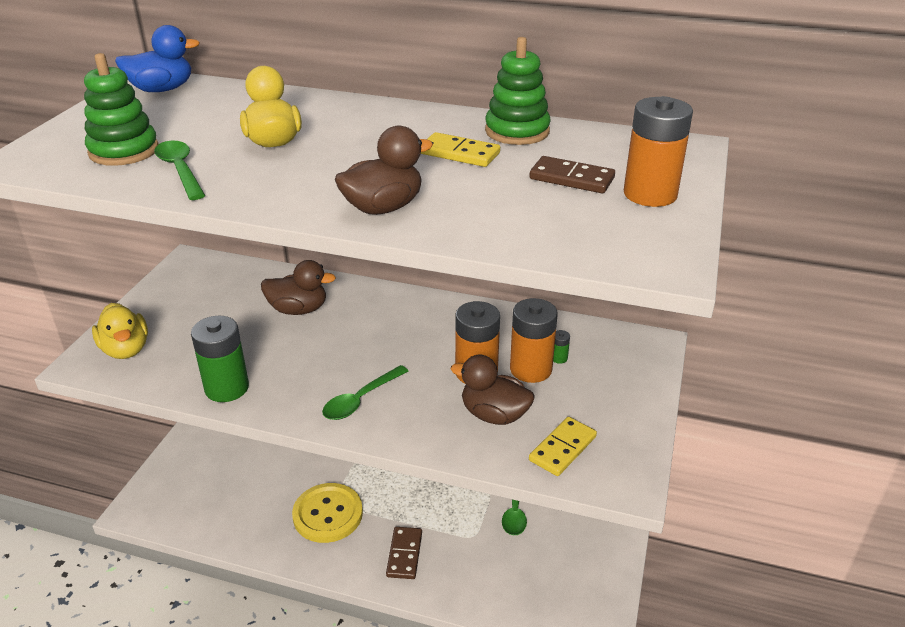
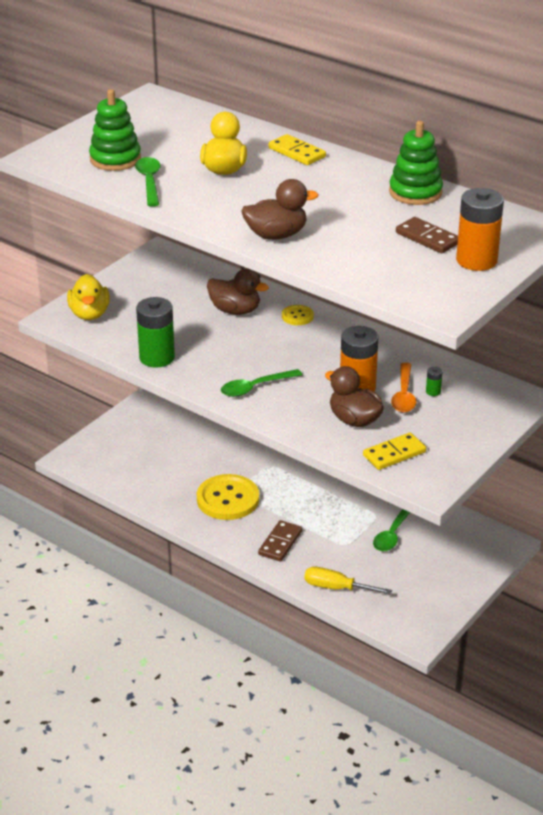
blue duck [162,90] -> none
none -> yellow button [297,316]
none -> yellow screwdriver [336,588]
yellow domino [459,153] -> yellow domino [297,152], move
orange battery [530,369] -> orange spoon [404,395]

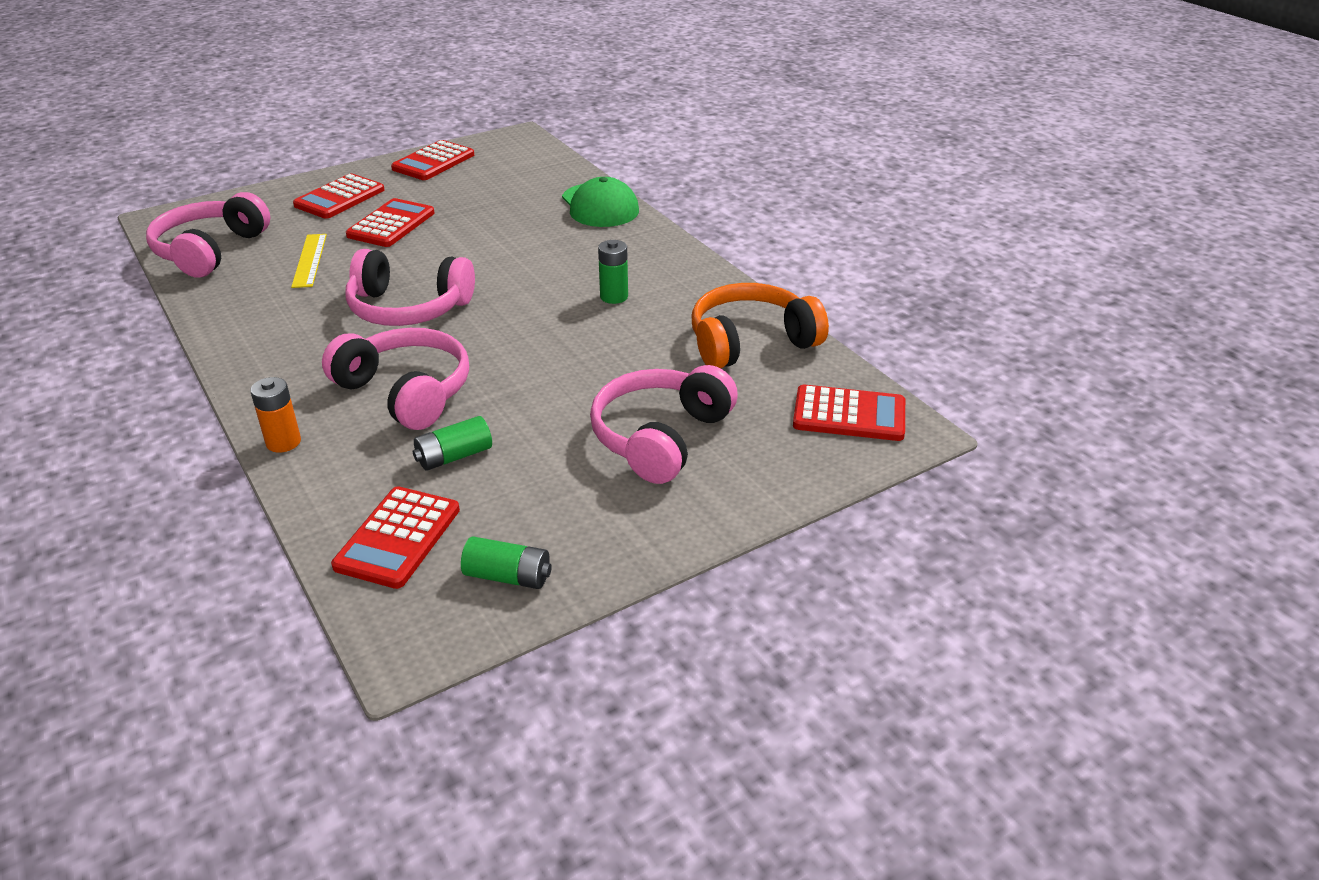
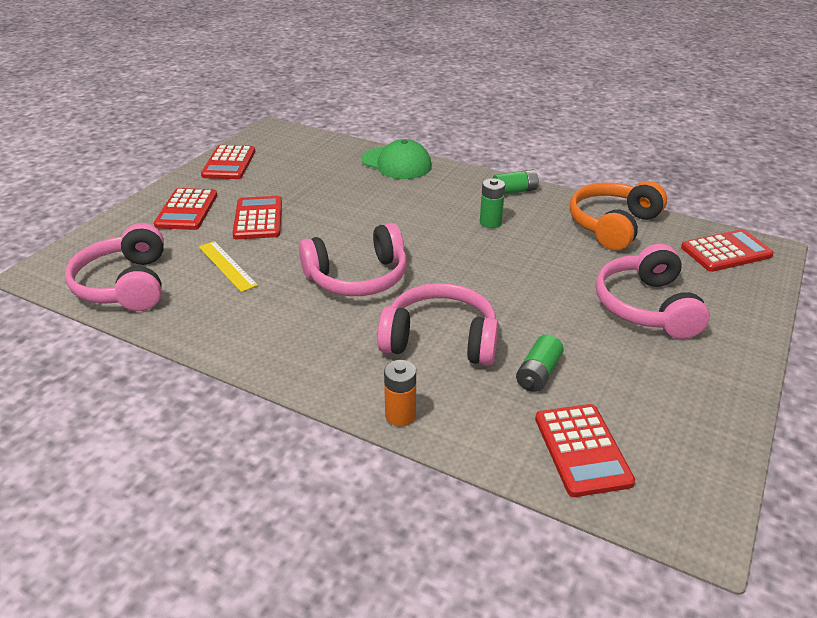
green battery [508,576] -> green battery [514,191], move

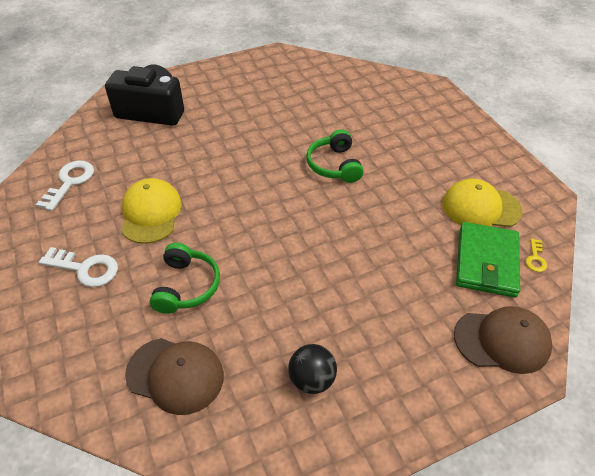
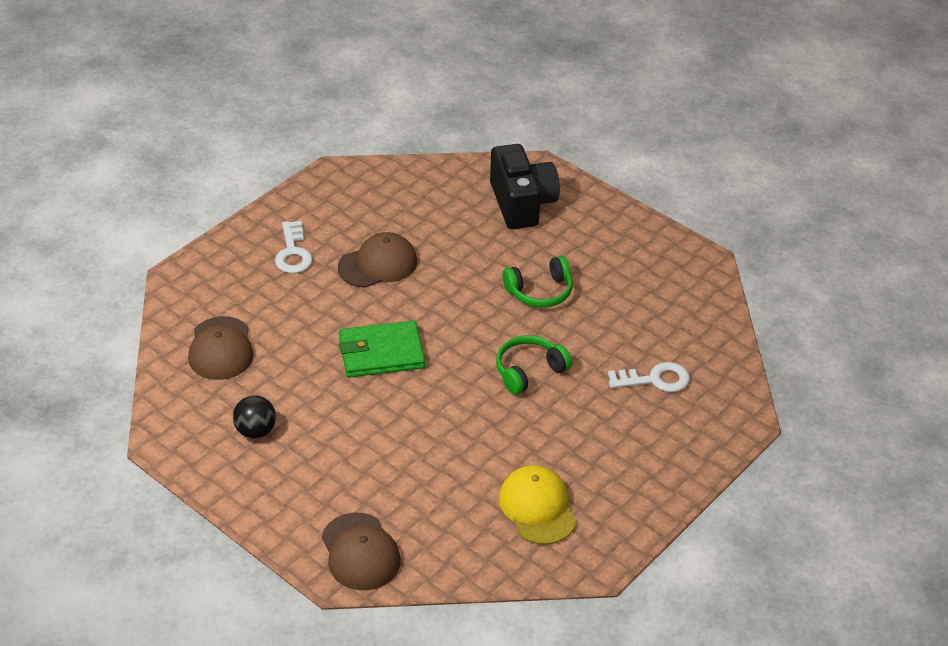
yellow key [535,258] -> none
white key [70,182] -> white key [655,379], move
green headphones [186,286] -> green headphones [540,291], move
green wallet [486,262] -> green wallet [381,353], move
yellow cap [151,213] -> brown cap [378,264]

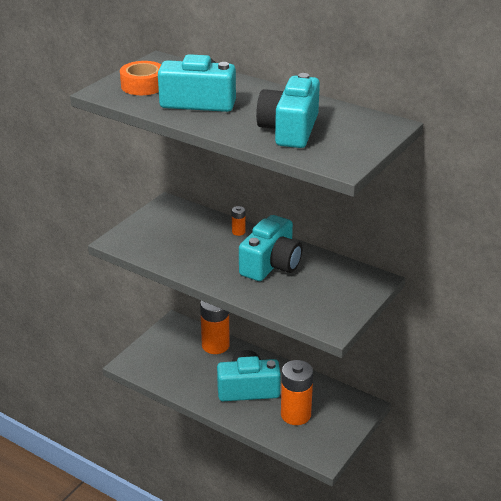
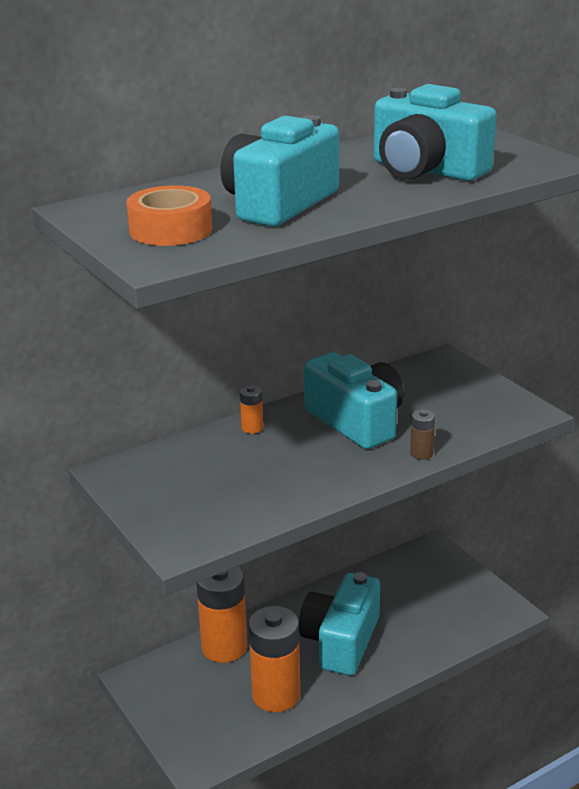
none -> brown battery [421,453]
orange battery [295,415] -> orange battery [276,695], move

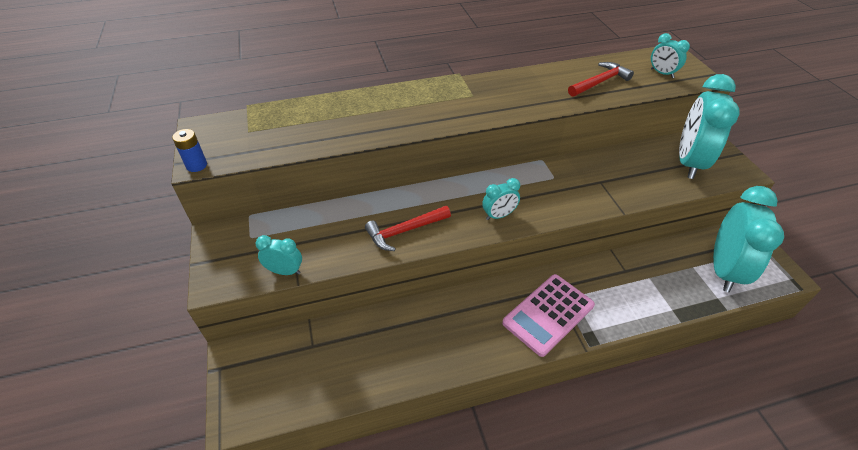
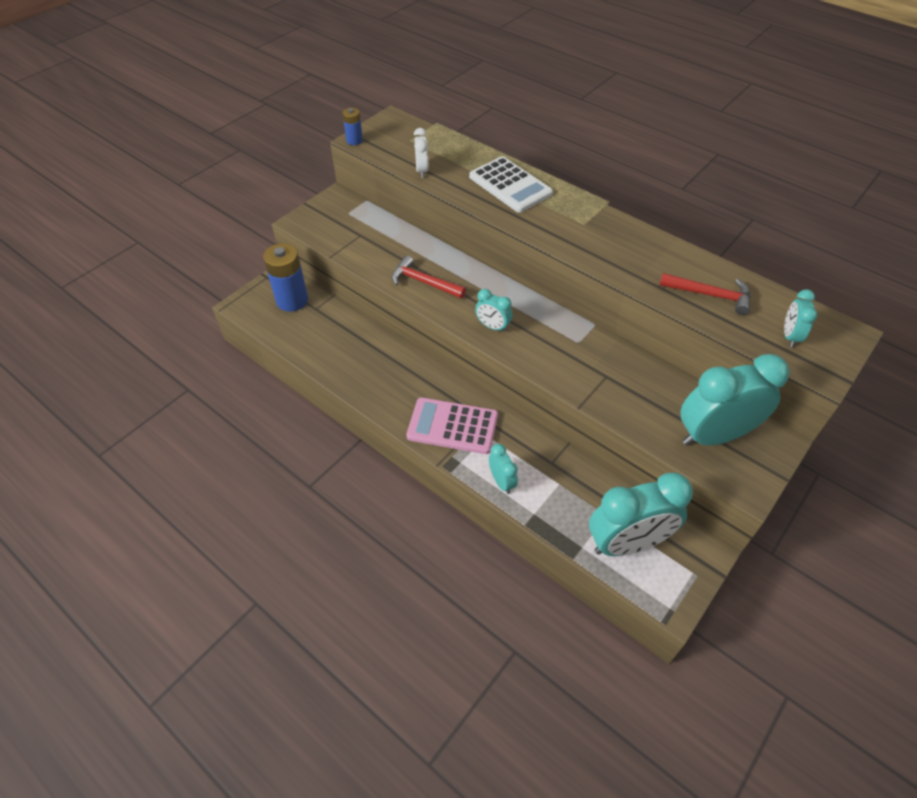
none -> blue battery [292,300]
none -> white clock [422,170]
none -> white calculator [510,185]
turquoise clock [285,271] -> turquoise clock [502,482], move

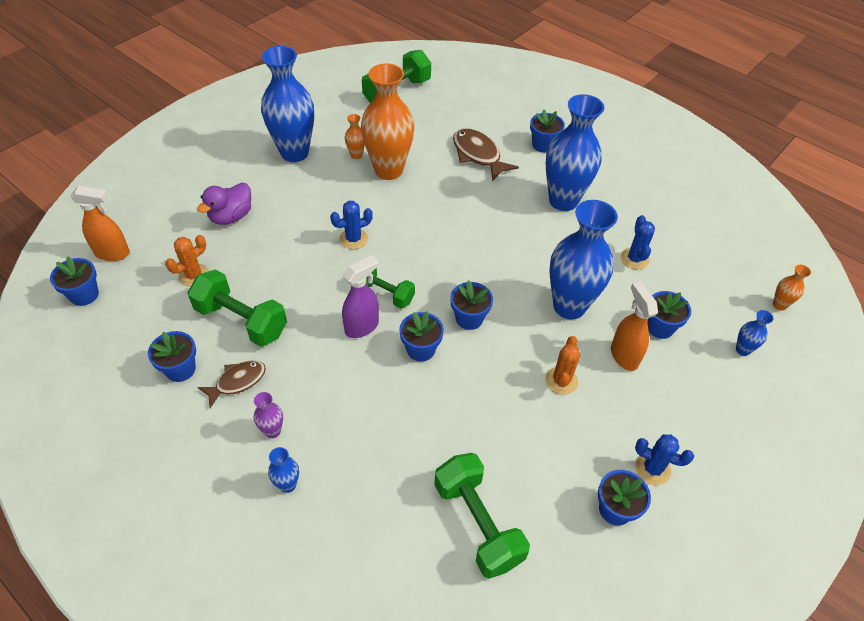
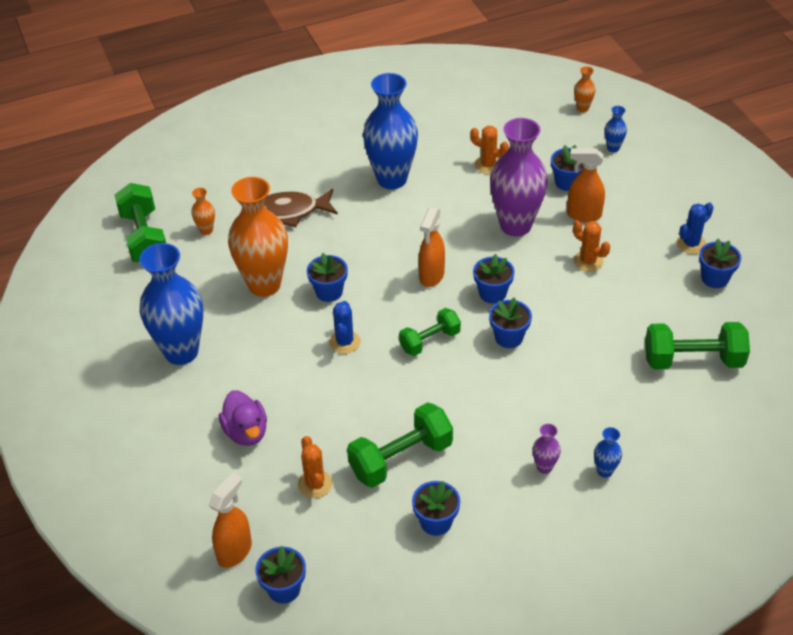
brown fish [237,382] -> none
purple spray bottle [362,327] -> none
none -> orange spray bottle [431,276]
orange vase [356,155] -> orange vase [206,230], move
blue flower pot [543,145] -> blue flower pot [329,292], move
blue vase [569,306] -> purple vase [515,225]
blue cactus [634,259] -> orange cactus [488,165]

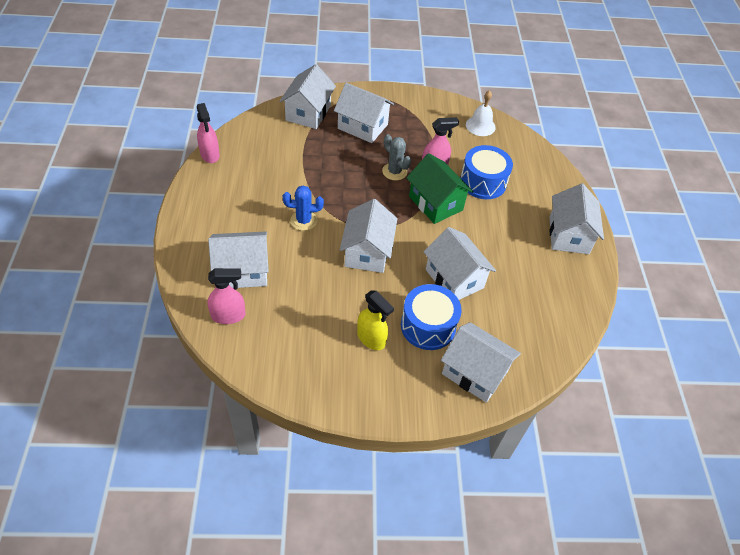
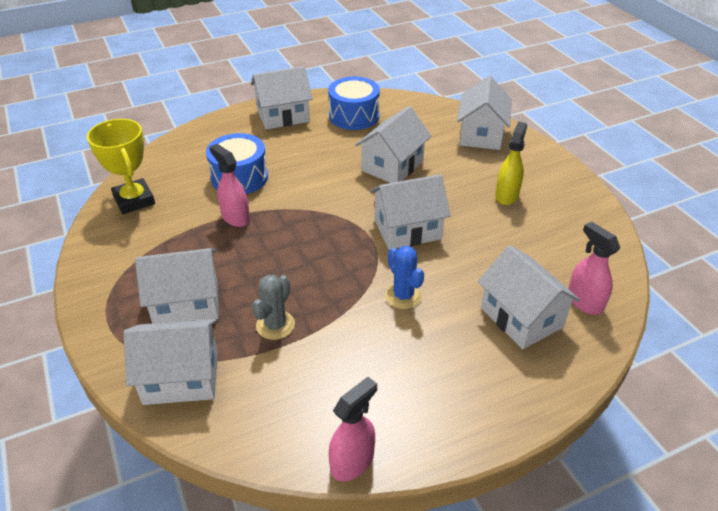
green house [435,203] -> none
grey cactus [394,172] -> grey cactus [275,325], move
blue drum [428,326] -> blue drum [354,116], move
white bell [480,126] -> yellow trophy [134,200]
white house [362,126] -> white house [186,304], 75 degrees clockwise

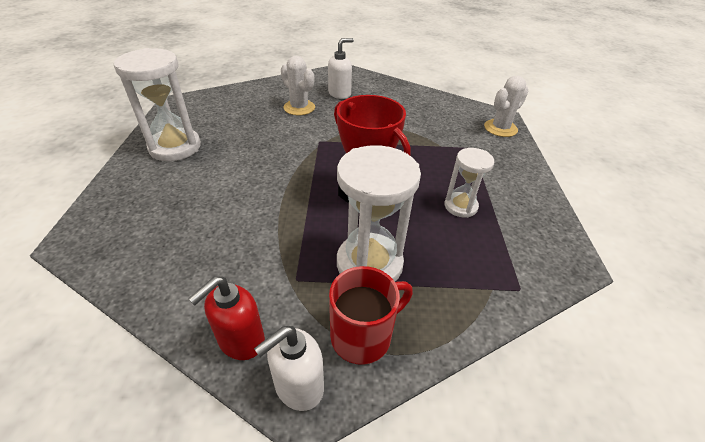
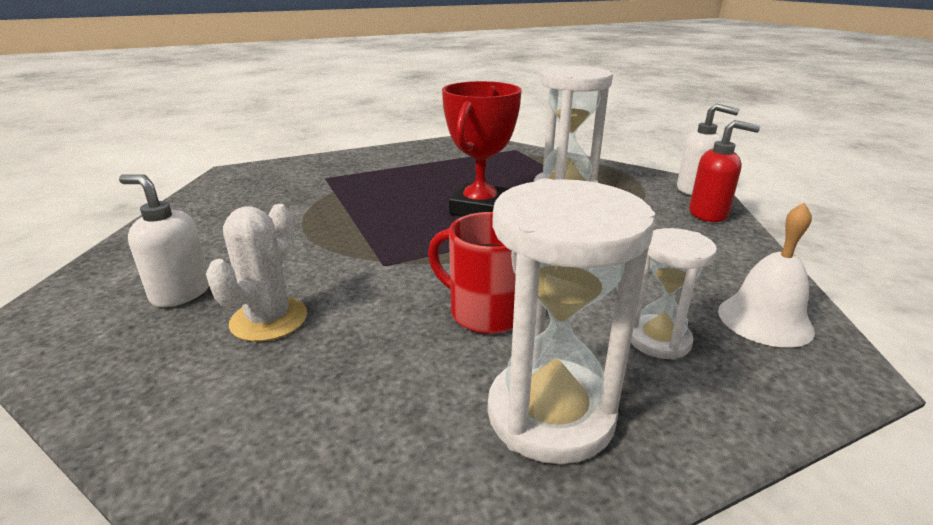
white cactus [500,128] -> none
none -> white bell [764,320]
red mug [363,335] -> red mug [485,312], move
white hourglass [460,206] -> white hourglass [658,340], move

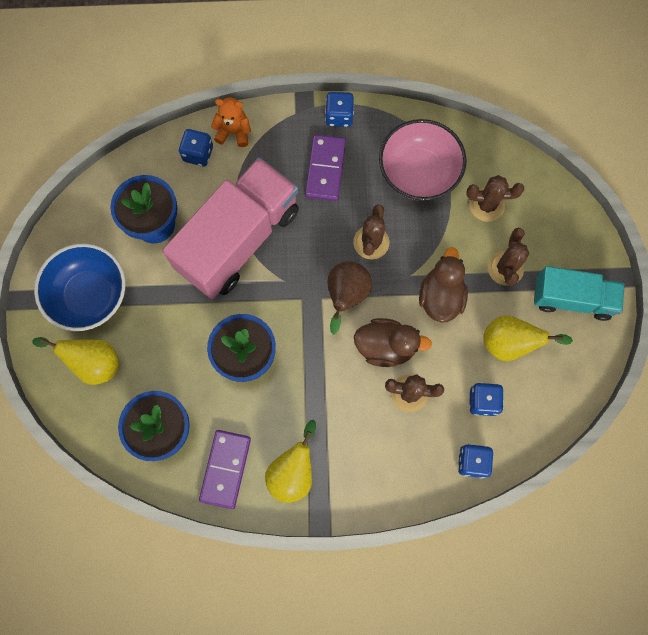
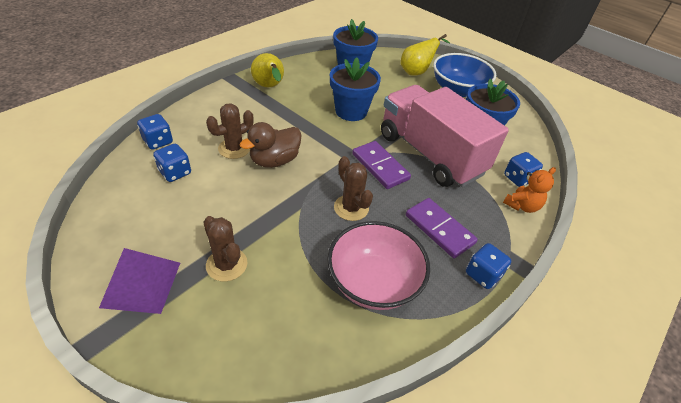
brown pear [346,296] -> none
brown duck [440,296] -> none
brown cactus [486,205] -> none
yellow pear [509,343] -> none
purple domino [225,469] -> purple domino [380,166], move
turquoise truck [572,299] -> purple pyramid [141,284]
pink truck [238,239] -> pink truck [430,154], 150 degrees clockwise

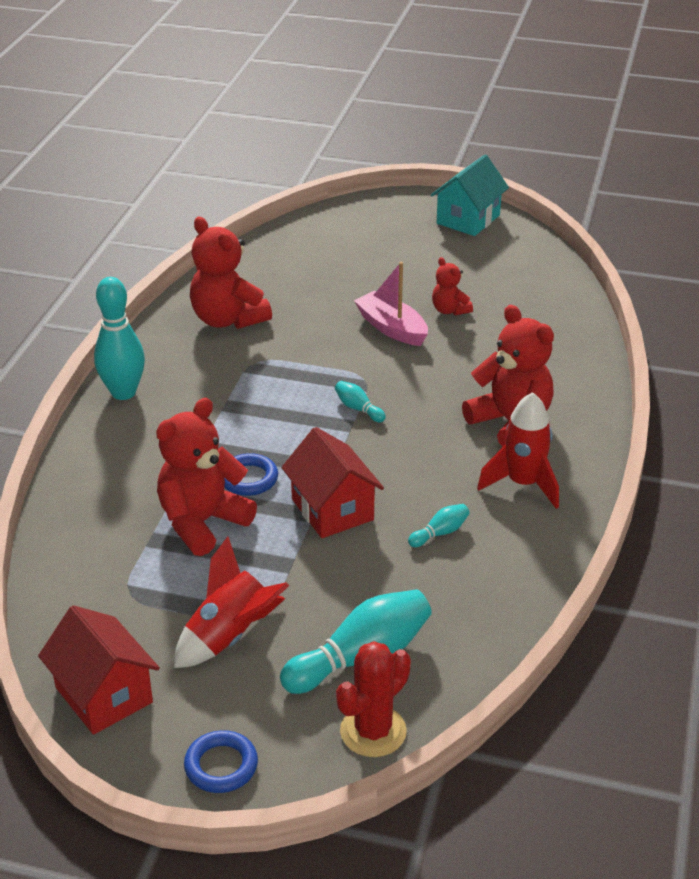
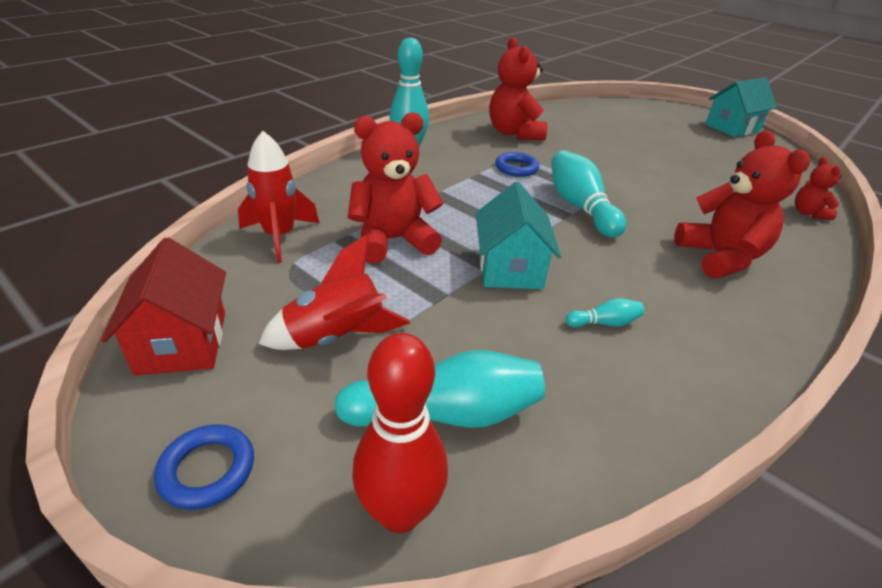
pink boat [391,328] -> none
blue ring [249,479] -> blue ring [516,168], move
red teddy bear [450,310] -> red teddy bear [808,213], move
red rocket [523,484] -> red rocket [279,237], move
red cactus [373,731] -> red bowling pin [400,512]
red house [332,509] -> turquoise house [510,268]
turquoise bowling pin [358,409] -> turquoise bowling pin [580,207], x2.13

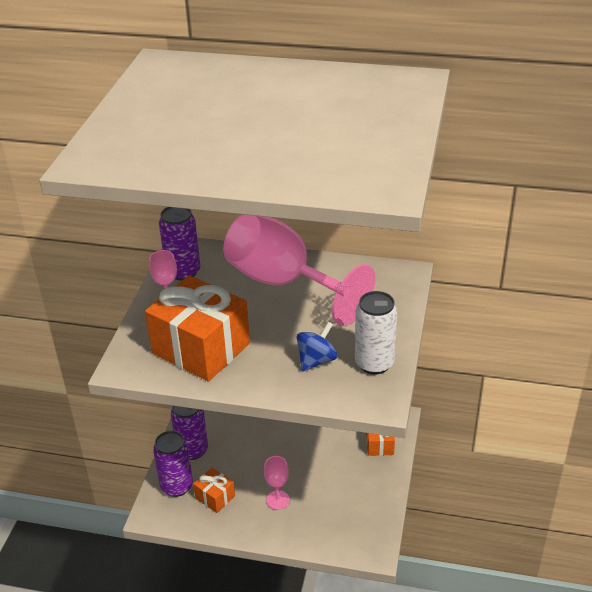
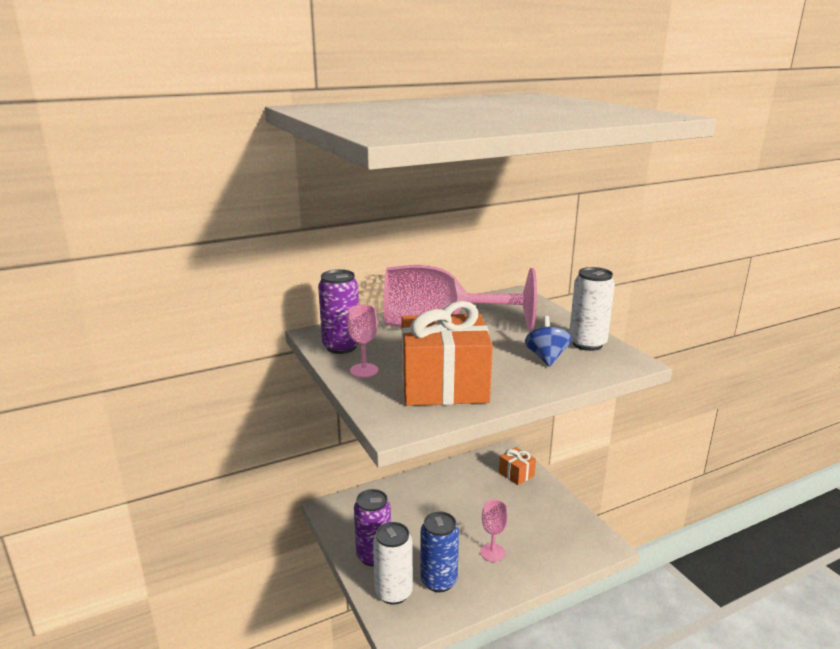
orange gift [215,497] -> blue can [439,581]
purple can [176,486] -> white can [393,592]

